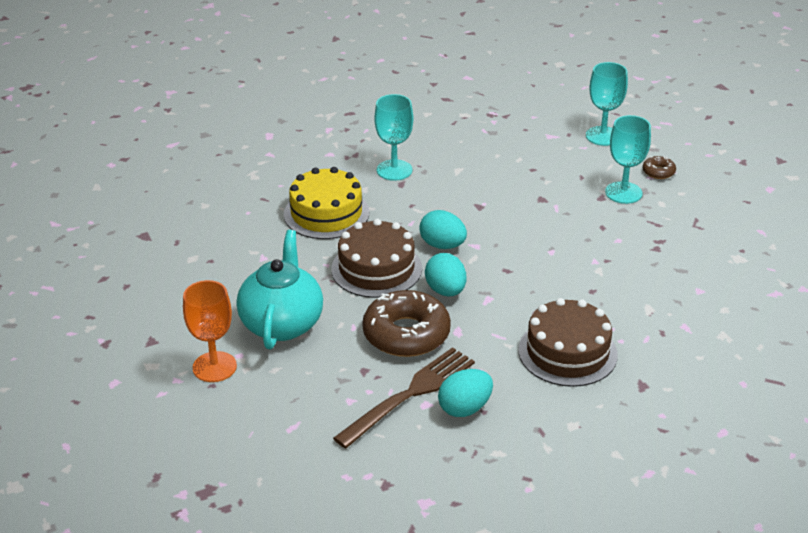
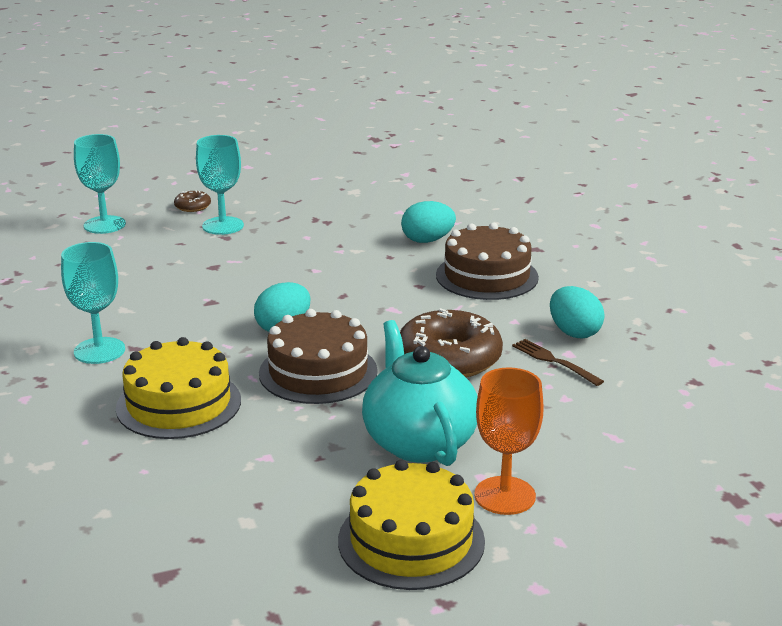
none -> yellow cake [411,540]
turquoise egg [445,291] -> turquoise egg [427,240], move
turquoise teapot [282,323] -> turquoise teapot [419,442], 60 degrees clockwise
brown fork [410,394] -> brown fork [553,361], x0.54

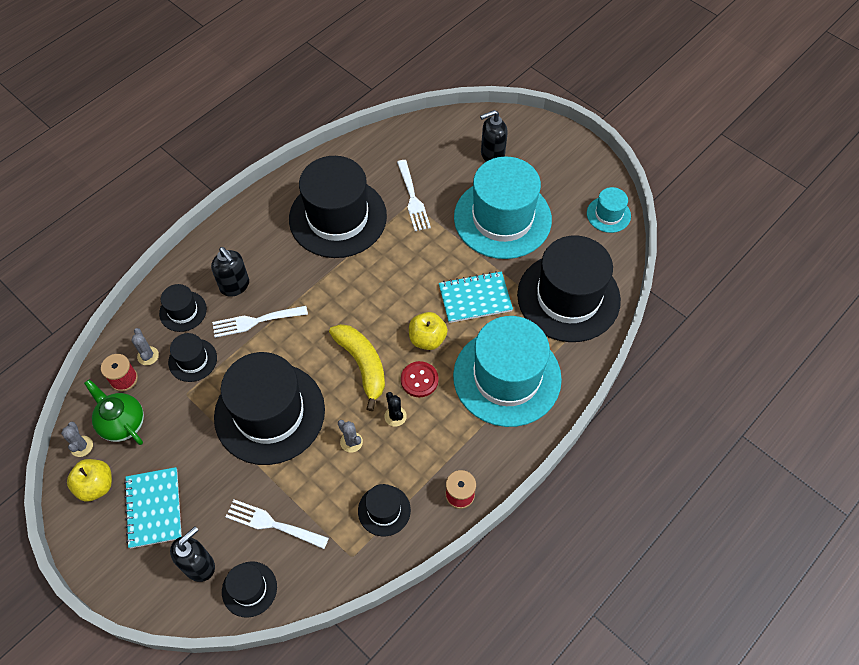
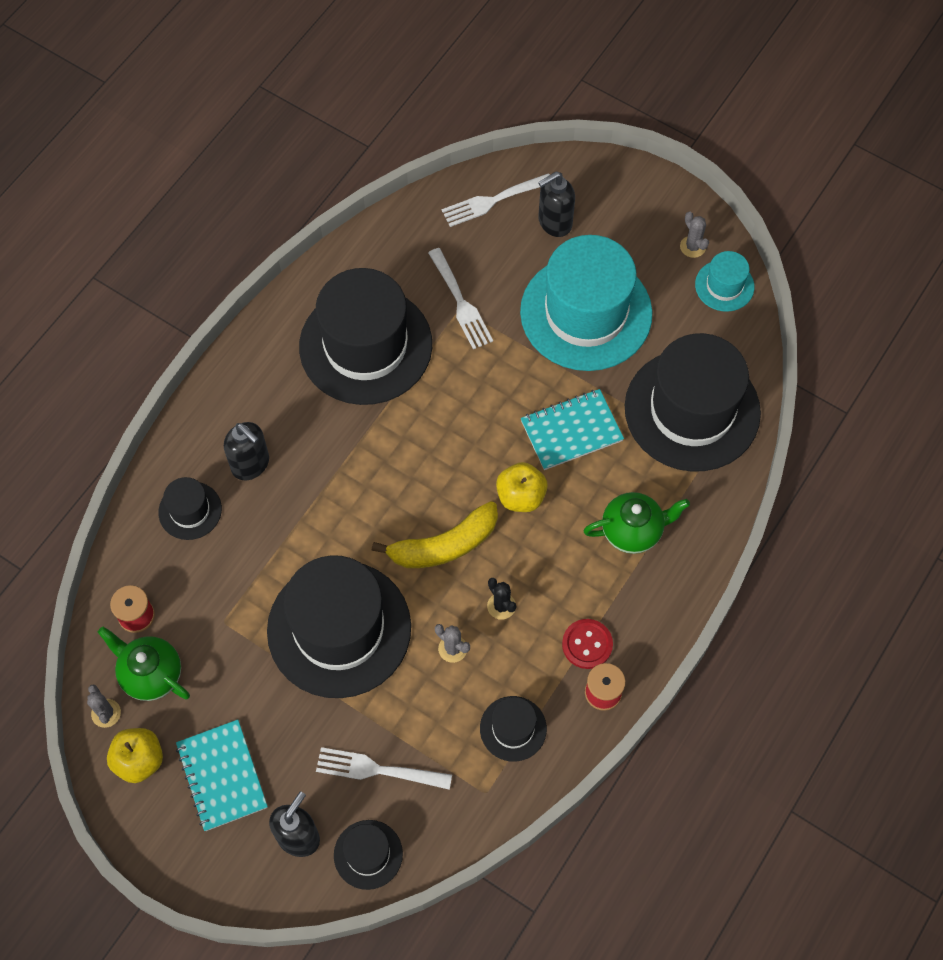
black hat [192,360] -> none
grey cactus [148,356] -> grey cactus [692,247], move
white fork [255,321] -> white fork [493,201], move
red button [419,380] -> red button [587,644], move
turquoise hat [507,377] -> green teapot [633,531]
yellow banana [362,365] -> yellow banana [444,545], 105 degrees clockwise

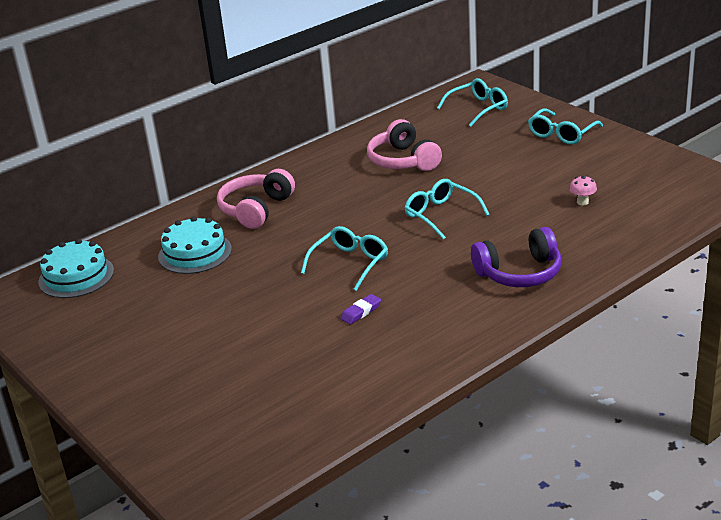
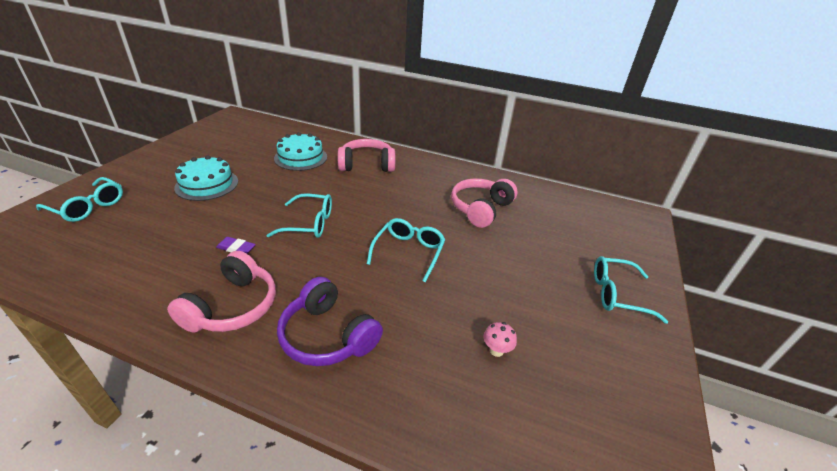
none -> pink headphones [232,306]
turquoise cake [76,276] -> turquoise cake [207,184], move
turquoise glasses [477,109] -> turquoise glasses [88,206], move

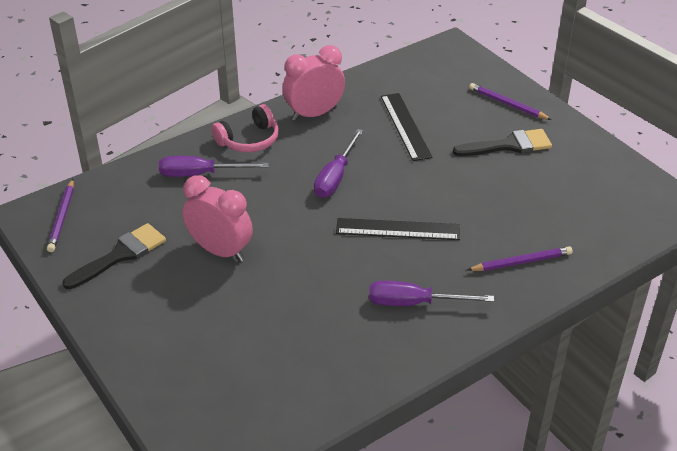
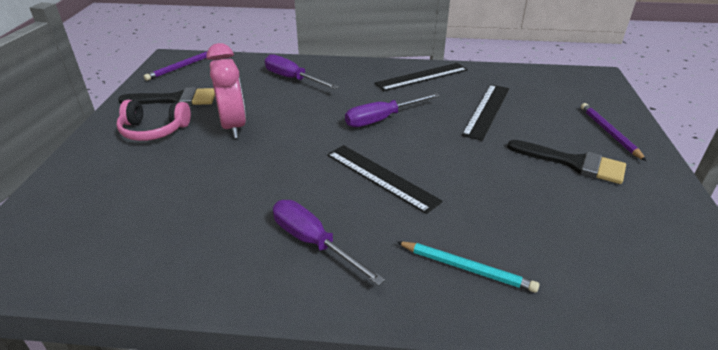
pink headphones [249,140] -> pink headphones [153,130], move
pink clock [314,114] -> black ruler [422,76]
purple pencil [521,262] -> turquoise pencil [467,268]

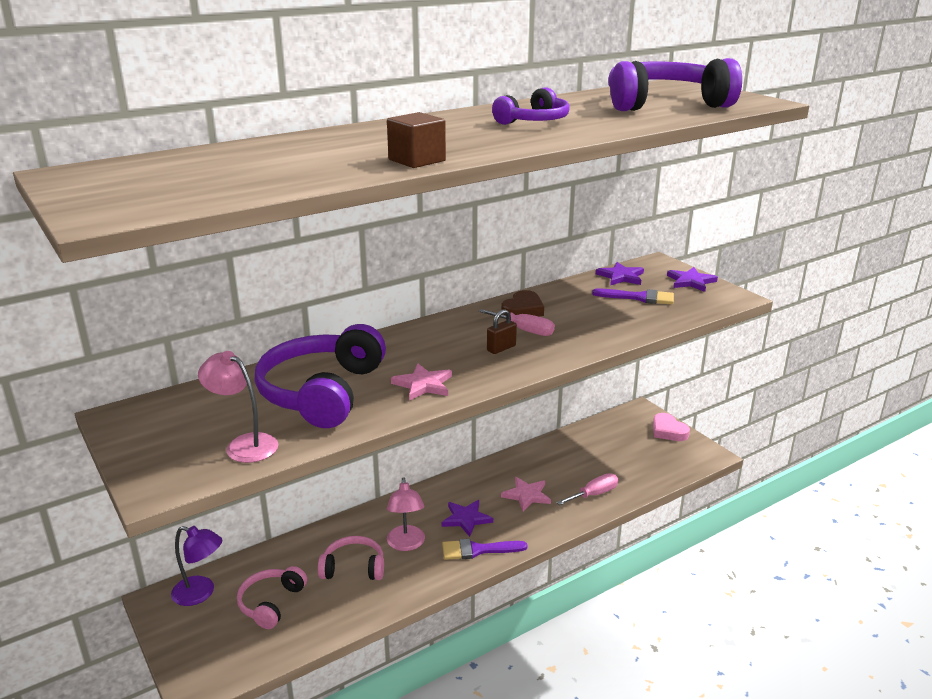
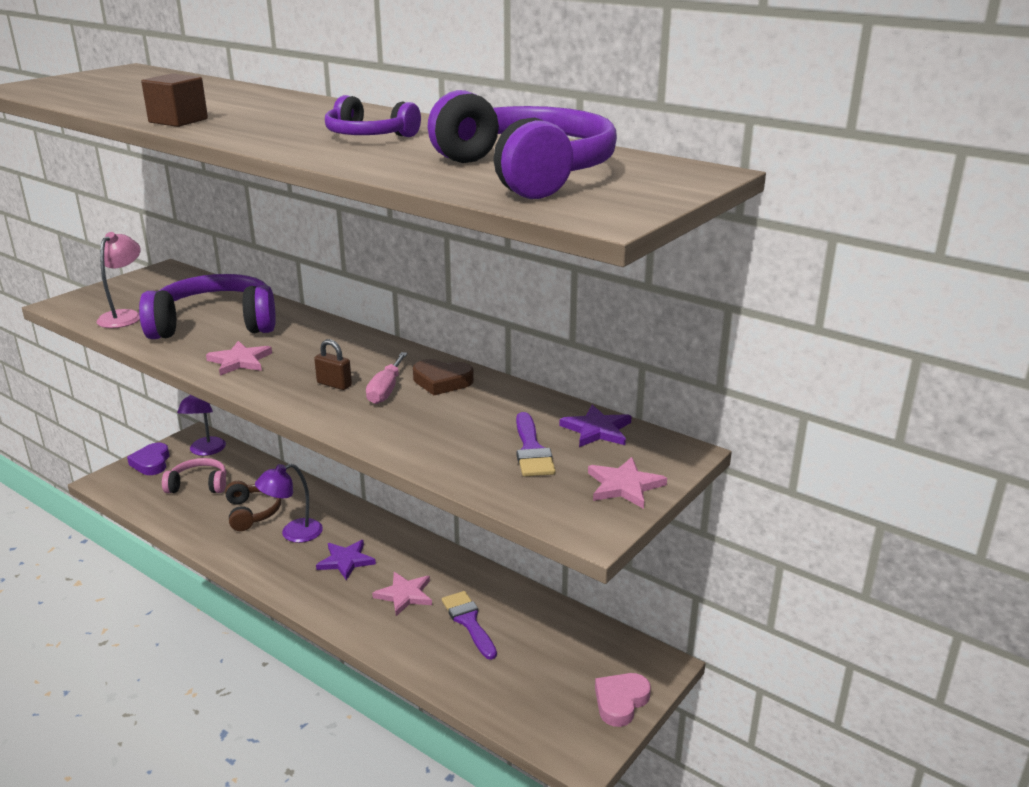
pink screwdriver [594,494] -> none
none -> purple heart [151,463]
purple brush [478,550] -> purple brush [468,622], move
pink headphones [353,568] -> brown headphones [252,513]
pink lamp [406,544] -> purple lamp [293,533]
purple star [691,281] -> pink star [624,486]

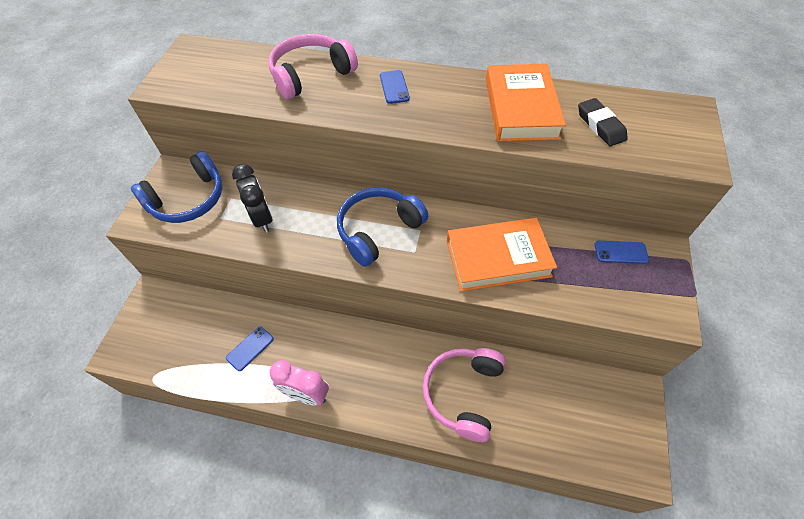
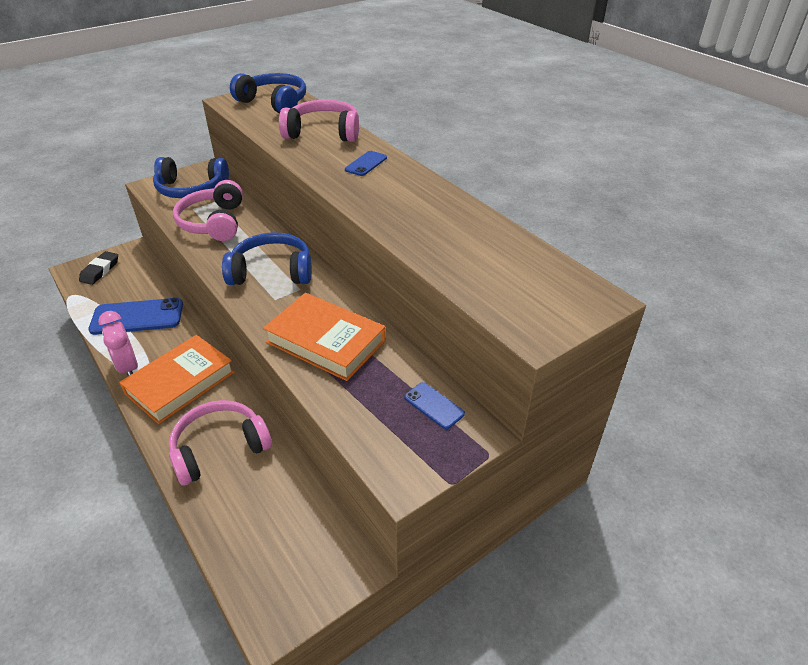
none -> blue headphones [274,103]
orange book [521,108] -> orange book [180,383], move
black eraser [600,125] -> black eraser [100,271], move
black clock [262,219] -> pink headphones [214,222]
blue phone [250,348] -> blue phone [137,317], x1.99

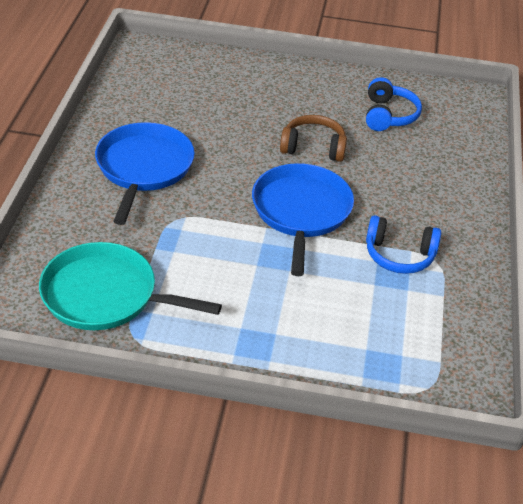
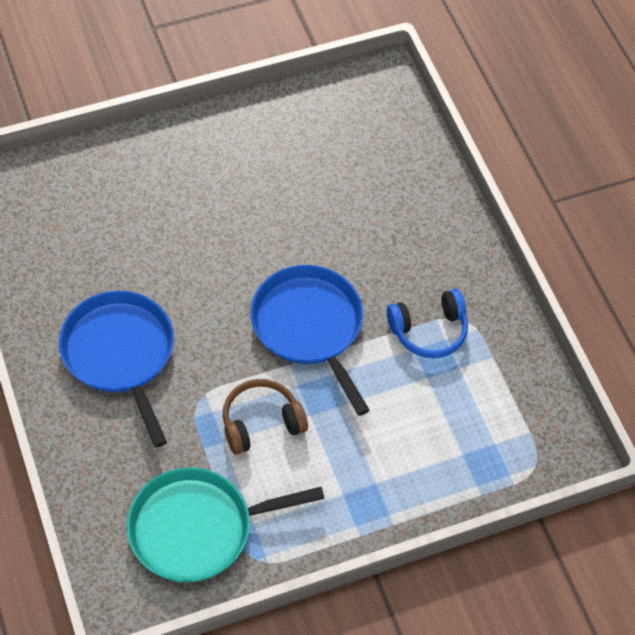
blue headphones [389,115] -> none
brown headphones [313,147] -> brown headphones [261,422], move

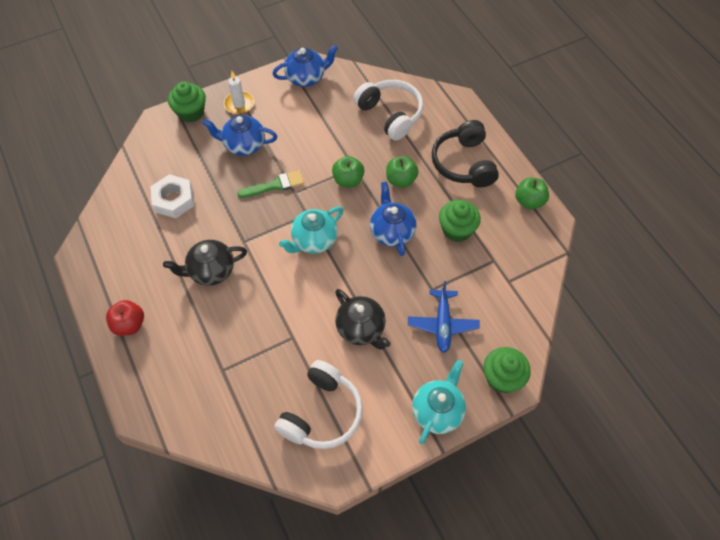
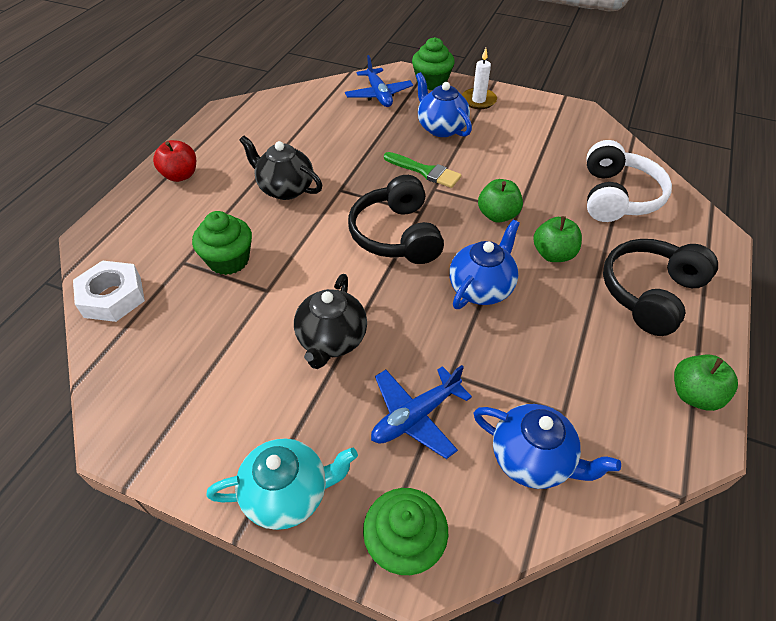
white headphones [321,413] -> none
none -> blue plane [378,95]
white nut [174,200] -> white nut [113,297], move
blue teapot [306,77] -> blue teapot [533,459], move
green cupcake [456,230] -> green cupcake [229,260], move
turquoise teapot [314,241] -> black headphones [397,235]

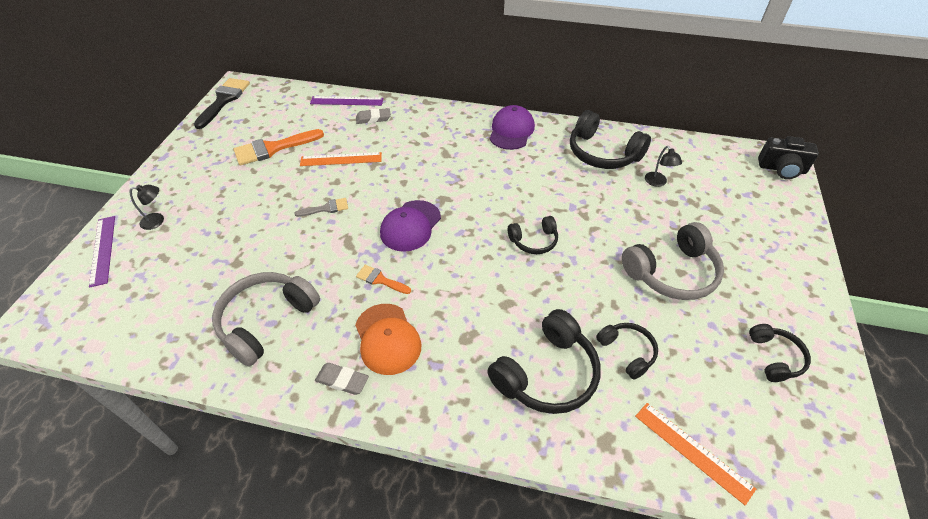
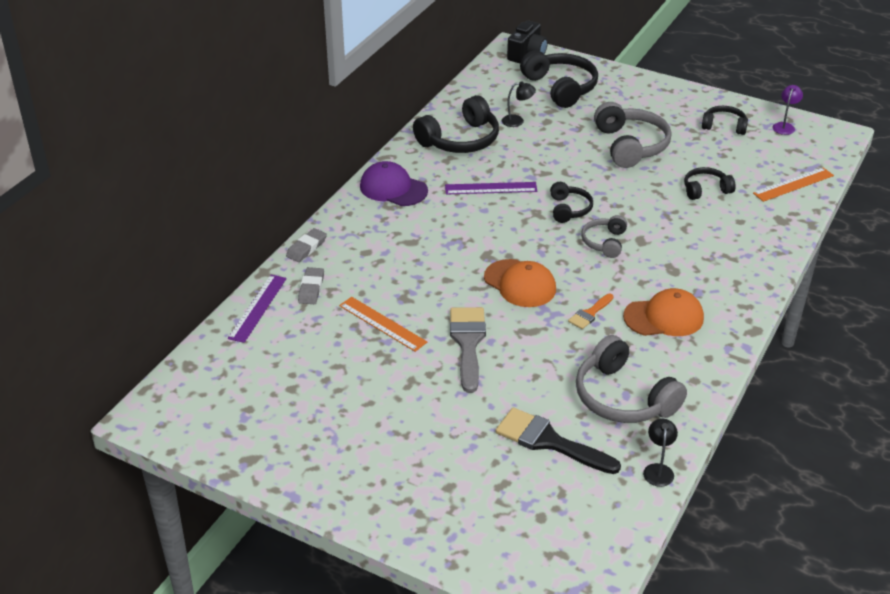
orange brush [273,148] -> none
none -> grey headphones [604,242]
none -> purple lamp [784,126]
purple ruler [102,250] -> purple ruler [491,188], move
black lamp [157,221] -> black lamp [658,470], move
black brush [223,100] -> black brush [549,442], move
grey eraser [342,380] -> grey eraser [306,248], move
black headphones [547,374] -> black headphones [561,87], move
purple cap [410,226] -> orange cap [520,284]
orange ruler [341,159] -> orange ruler [382,324], 60 degrees counterclockwise
grey brush [326,208] -> grey brush [468,343], x1.87

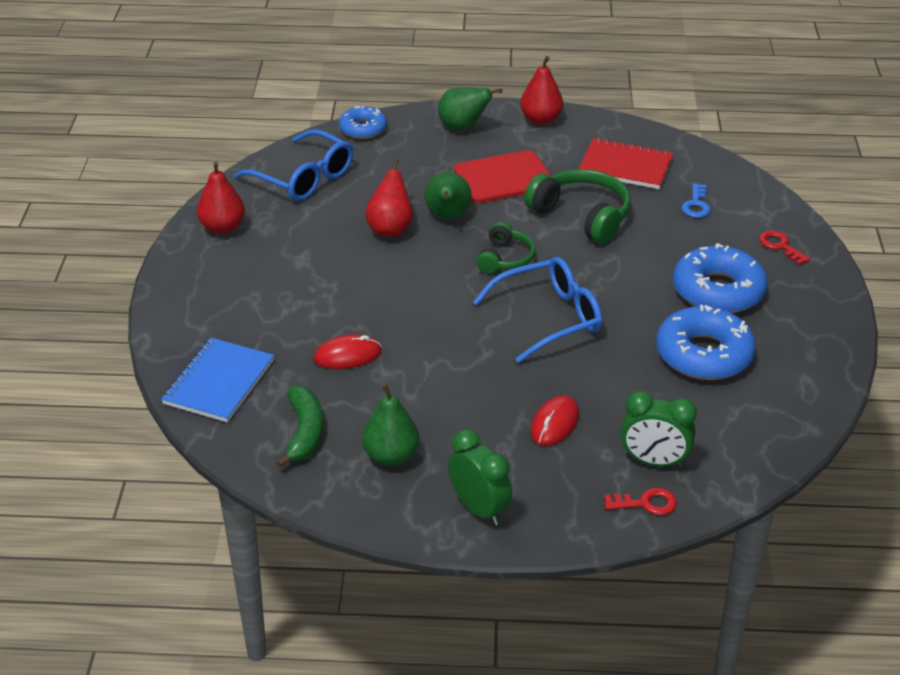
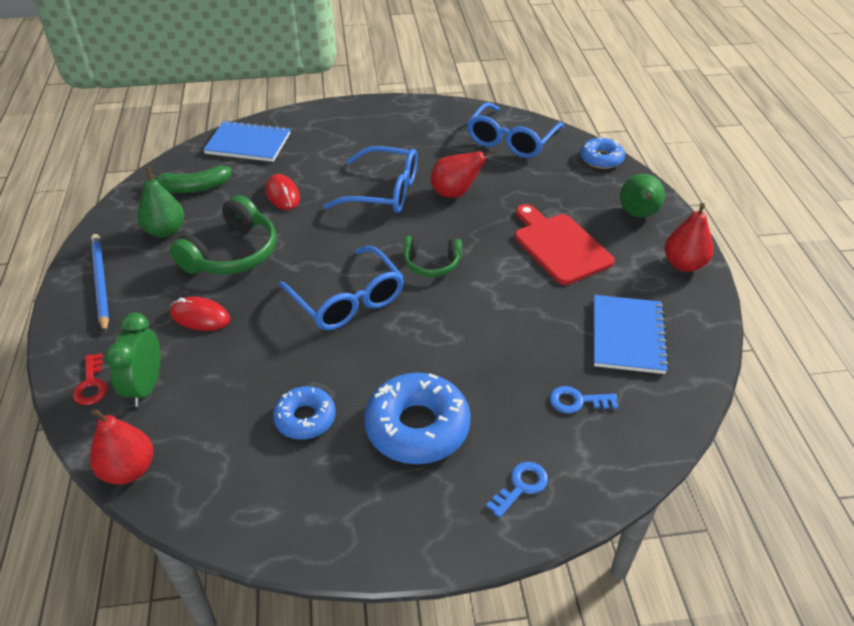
green pear [447,217] -> none
none -> blue glasses [383,191]
red pear [222,227] -> red pear [128,469], move
green headphones [582,216] -> green headphones [232,253], move
green clock [479,509] -> blue pencil [100,283]
red notebook [625,166] -> blue notebook [627,336]
red key [780,246] -> blue key [521,486]
blue donut [704,354] -> blue donut [305,418], x0.59

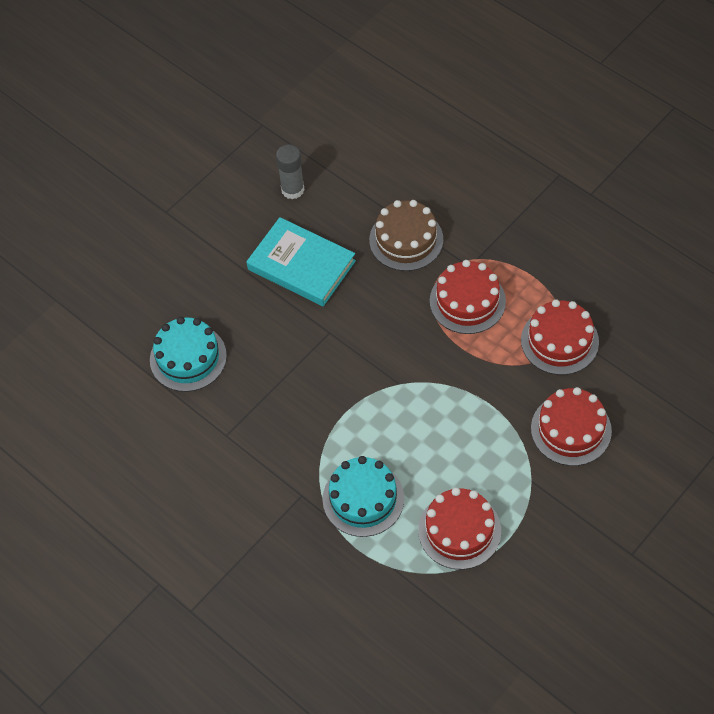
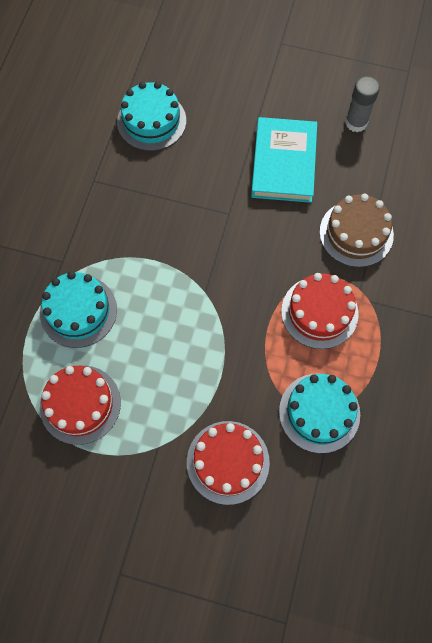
red cake [559,341] -> turquoise cake [319,412]

